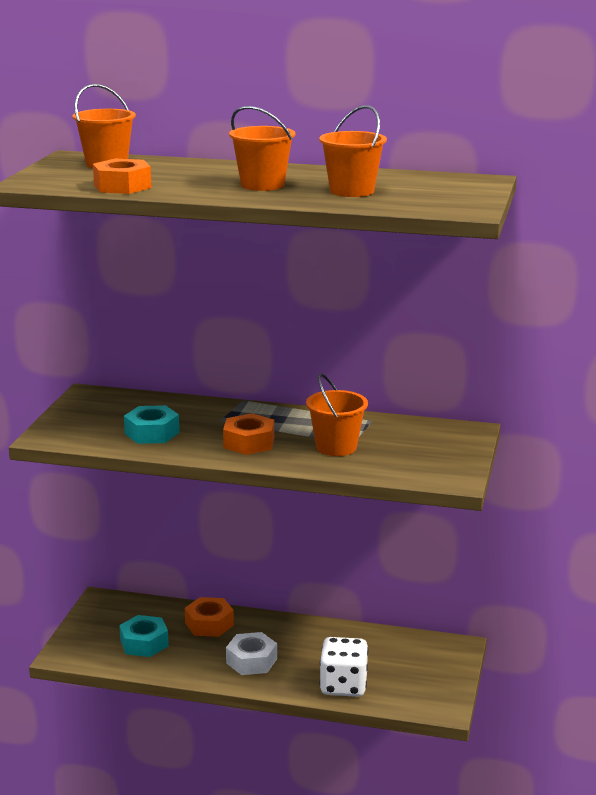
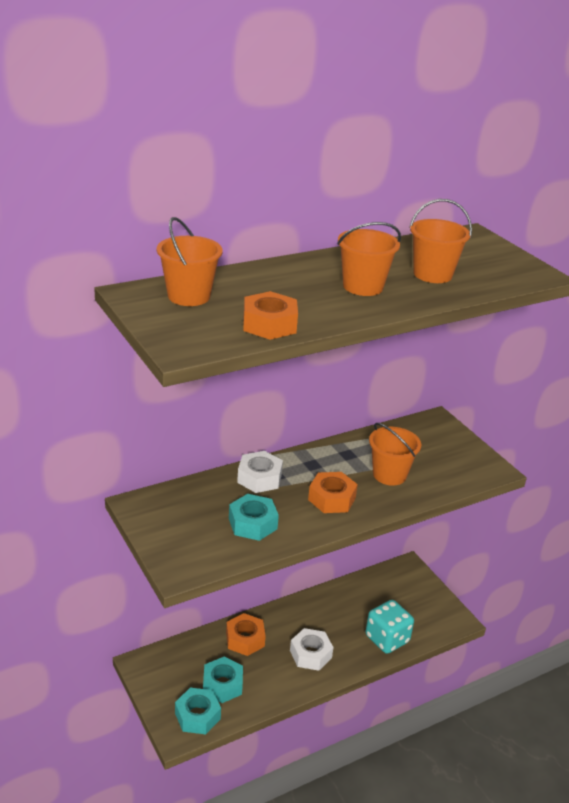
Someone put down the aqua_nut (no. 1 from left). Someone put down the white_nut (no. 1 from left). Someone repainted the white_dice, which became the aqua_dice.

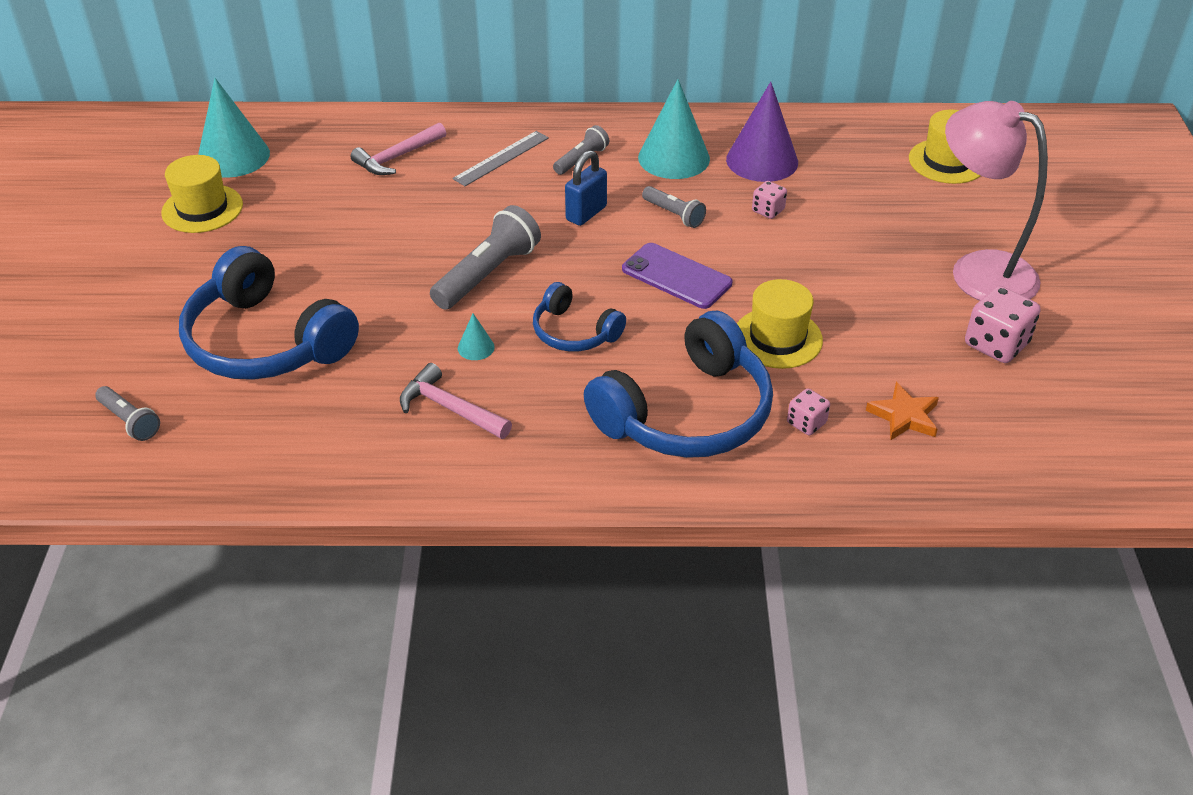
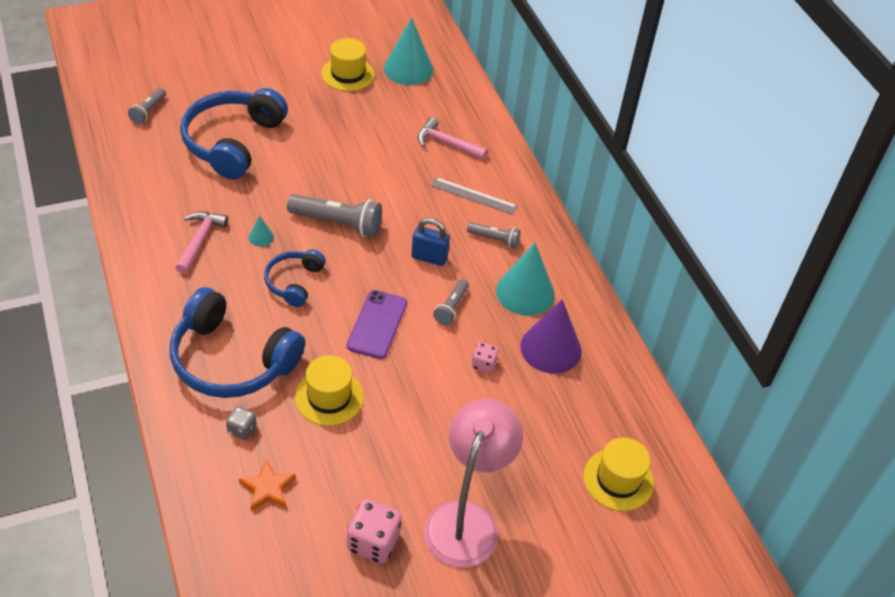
Someone repainted the rose-pink_dice (no. 2 from left), which became the grey_dice.

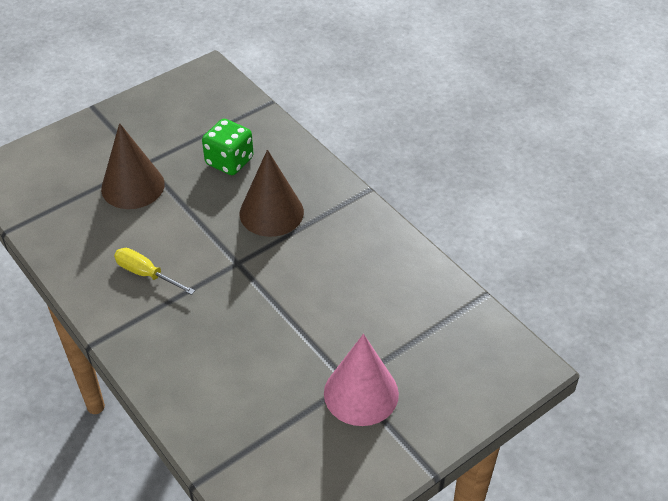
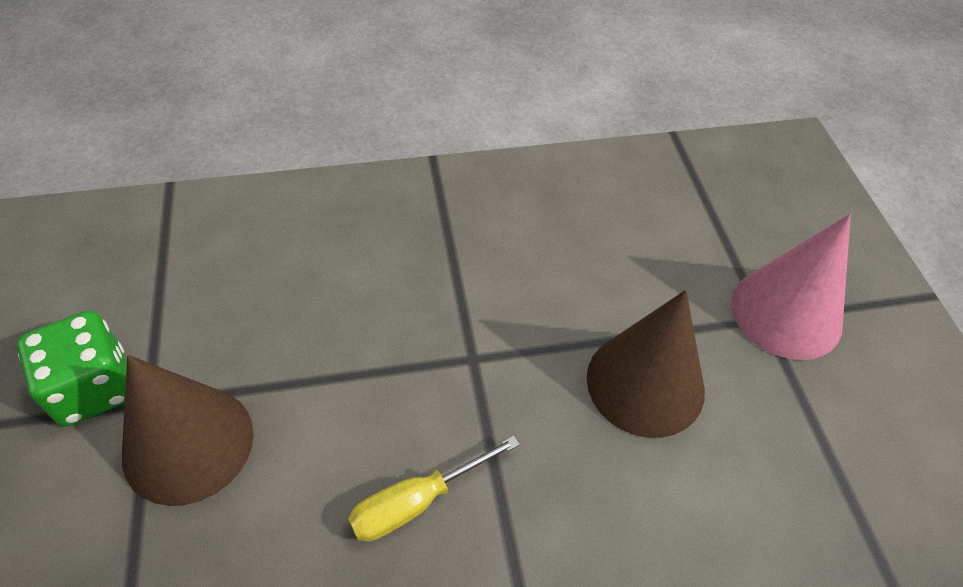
Someone carried the green_dice. Someone carried the brown_solid_cone (no. 2 from left).

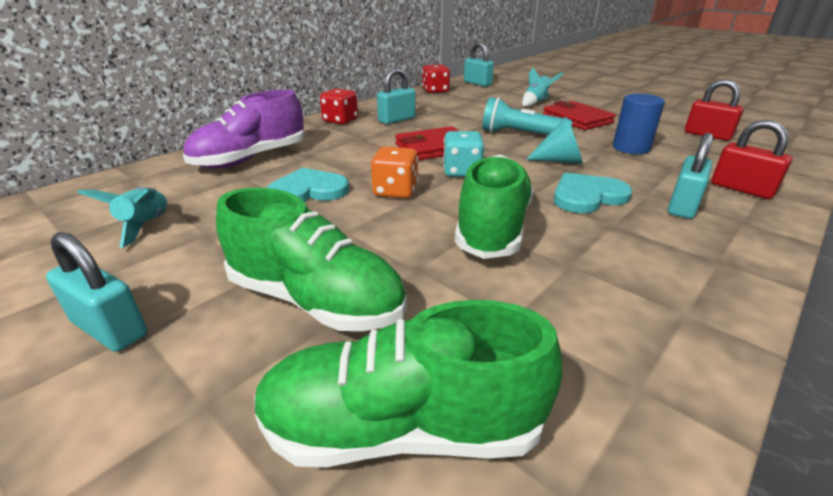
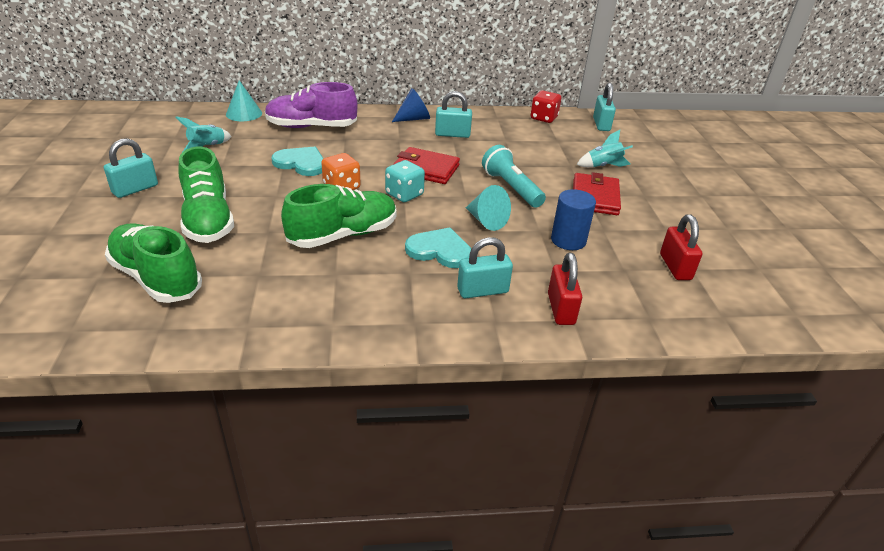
Someone rotated the aqua_padlock (no. 1 from left) by 60 degrees clockwise. Someone put down the aqua_solid_cone (no. 1 from left). Someone swapped the scarlet_dice (no. 1 from left) for the blue_solid_cone.

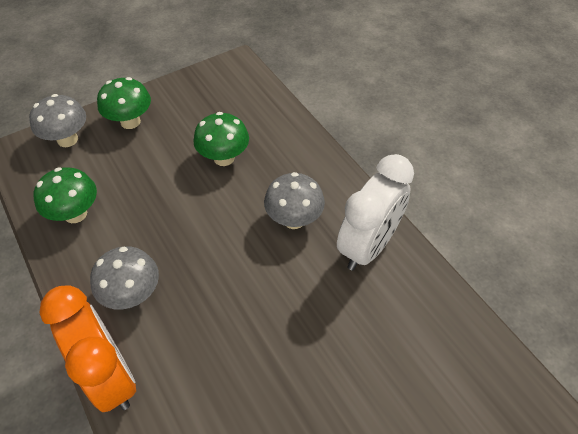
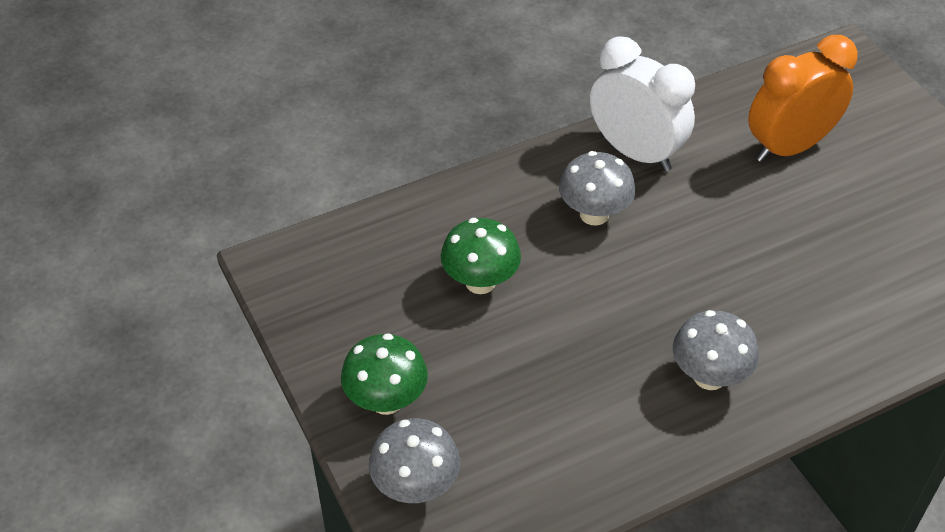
Someone carried the orange-coloured_clock. Someone took away the green_toadstool (no. 1 from left).

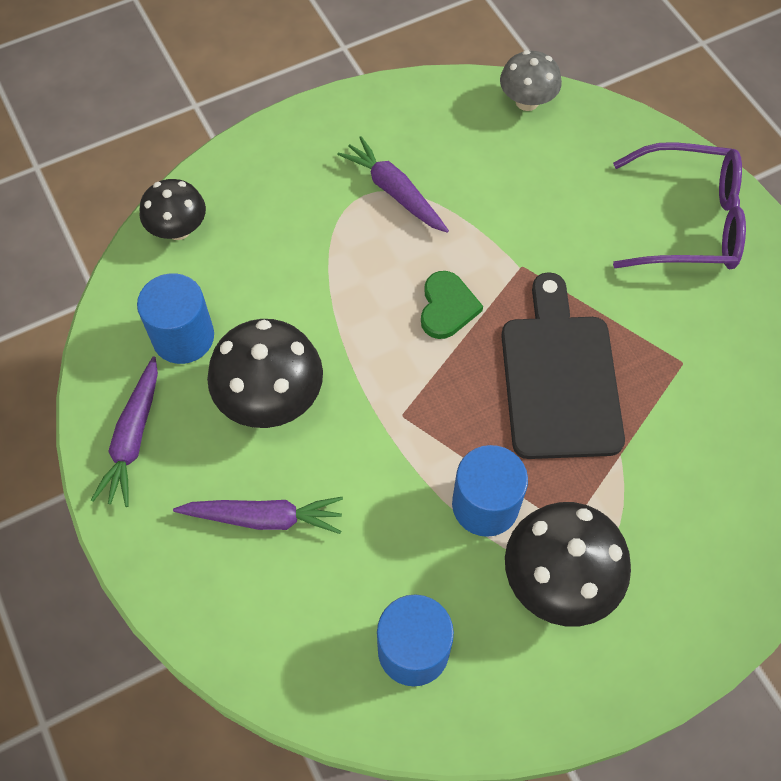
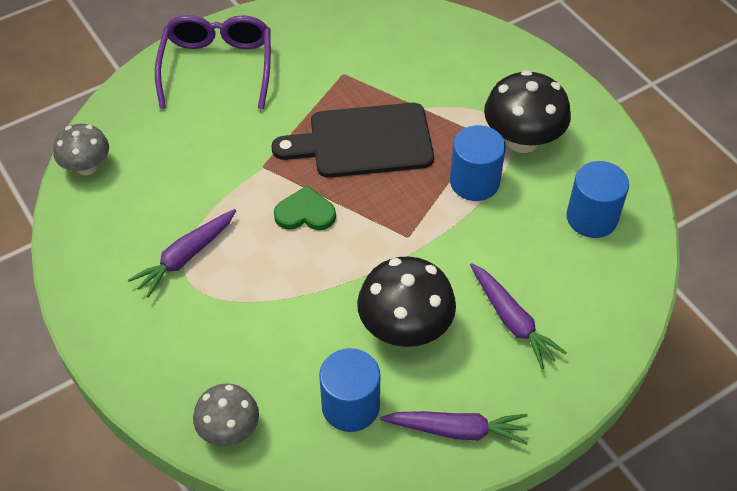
Someone repainted the black_toadstool (no. 1 from left), which became the grey_toadstool (no. 2 from left). Someone rotated the violet_toy_carrot (no. 2 from left in the first image) by 150 degrees clockwise.

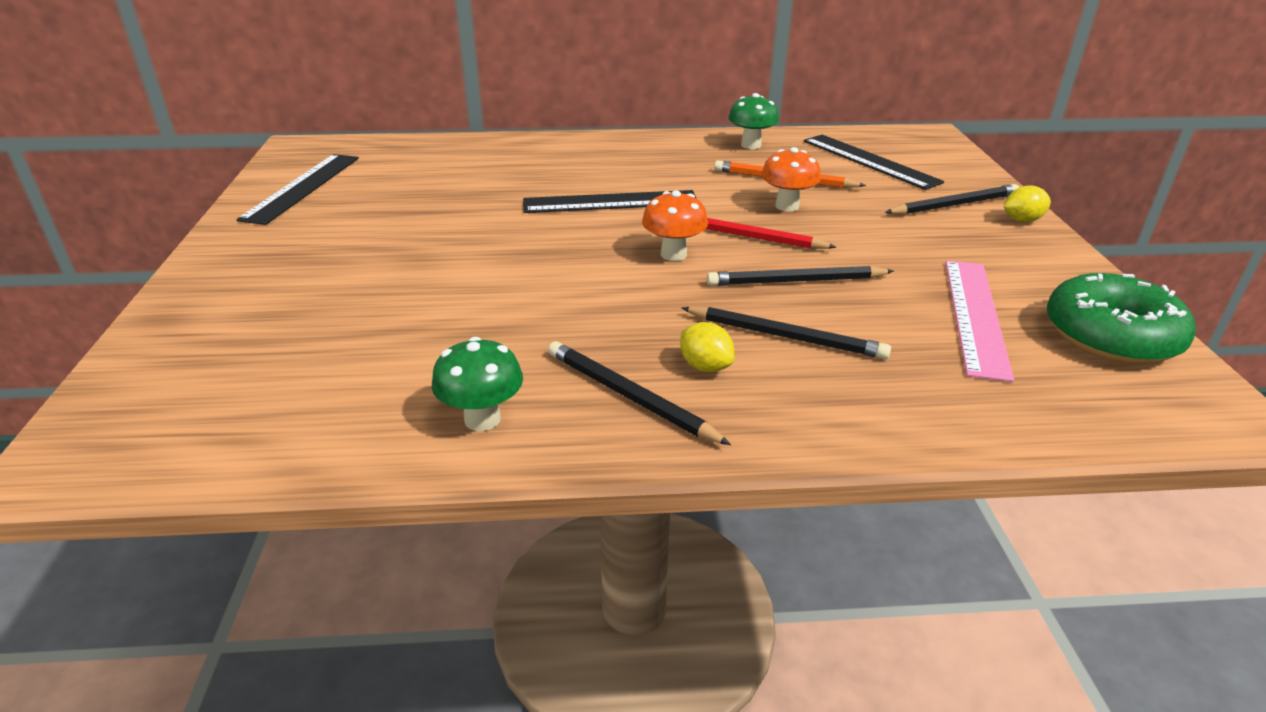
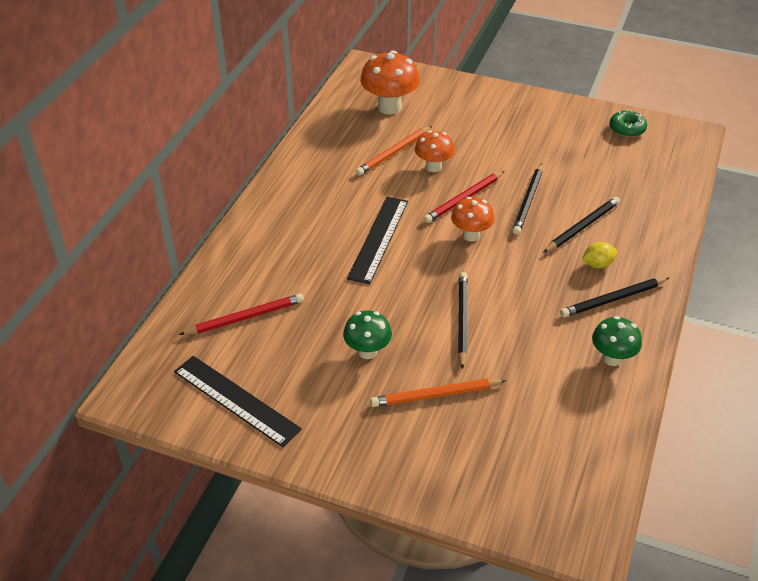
Someone put down the scarlet_lead_pencil (no. 1 from left). Someone carried the green_toadstool (no. 2 from left in the first image). Someone swapped the black_ruler (no. 3 from left) for the orange-coloured_toadstool (no. 1 from left). Someone put down the orange-coloured_lead_pencil (no. 2 from left). Someone carried the black_lead_pencil (no. 4 from left in the first image). Someone scaled the green_doughnut by 0.57. Someone took away the rose-pink_ruler. Someone took away the yellow_citrus_fruit (no. 2 from left).

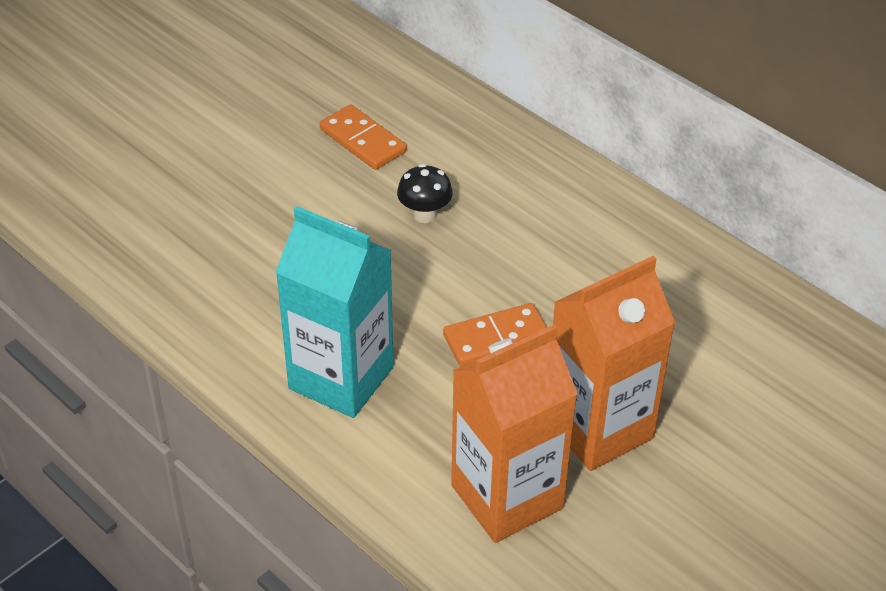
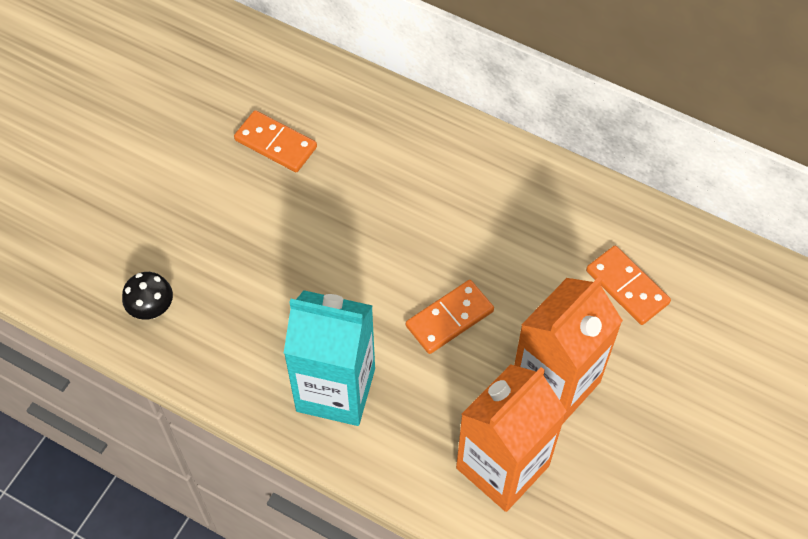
Someone carried the black_toadstool. Someone put down the orange-coloured_domino_tile (no. 3 from left).

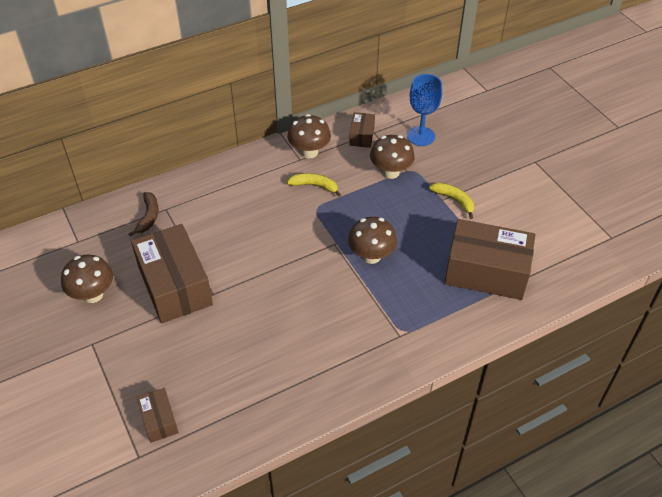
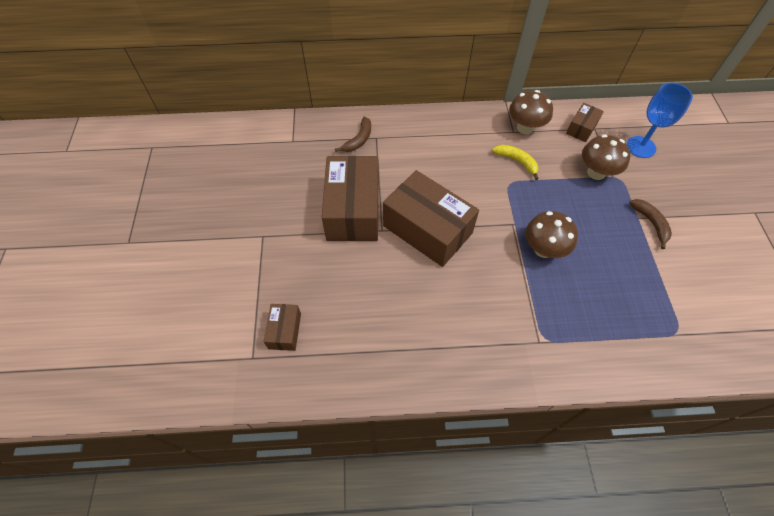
Someone carried the brown_box (no. 4 from left in the first image). Someone repainted the yellow_banana_fruit (no. 2 from left), which became the brown_banana_fruit (no. 2 from left). Someone took away the brown_toadstool (no. 1 from left).

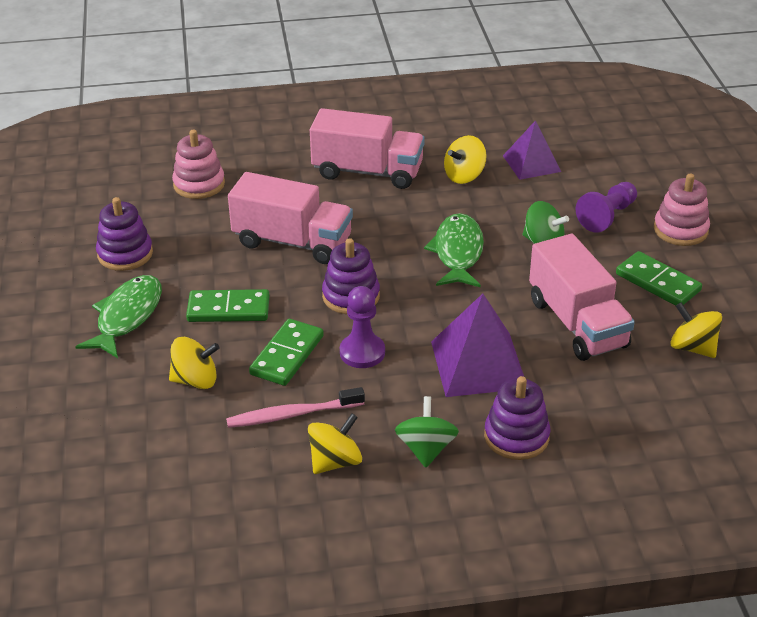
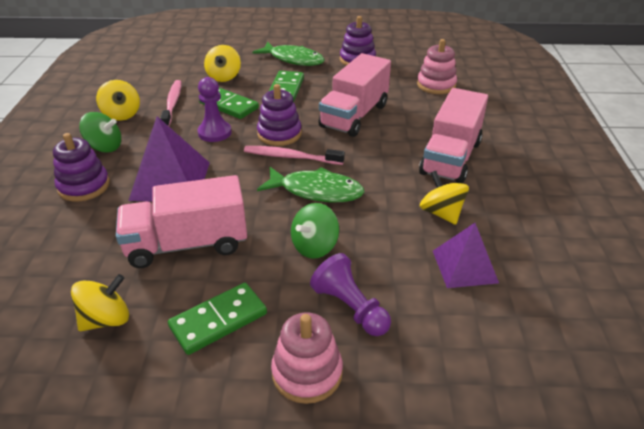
Someone put down the rose-pink_toothbrush (no. 2 from left).

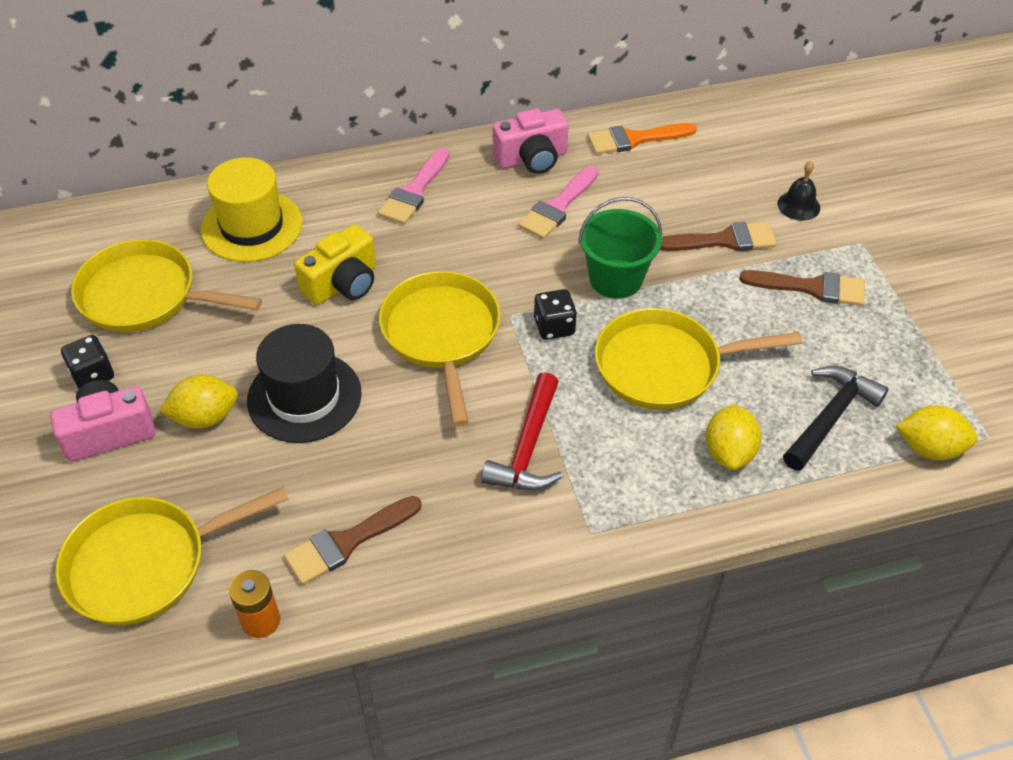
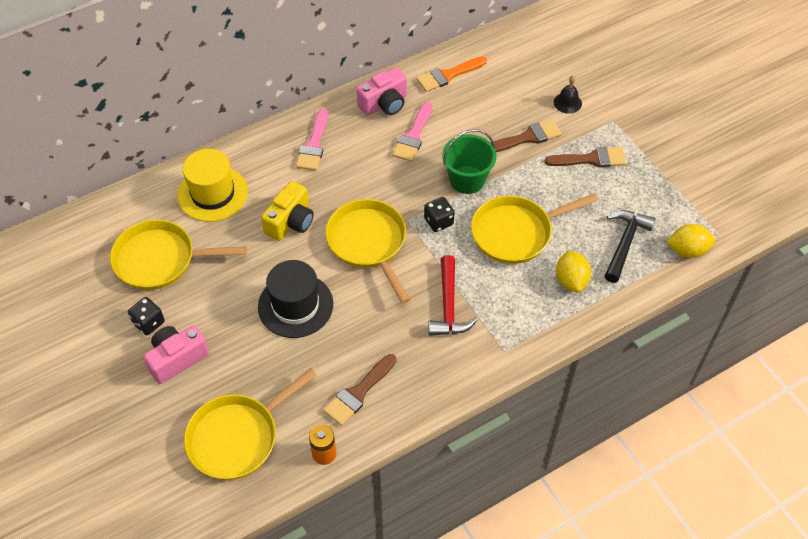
Someone took away the yellow_citrus_fruit (no. 1 from left).

